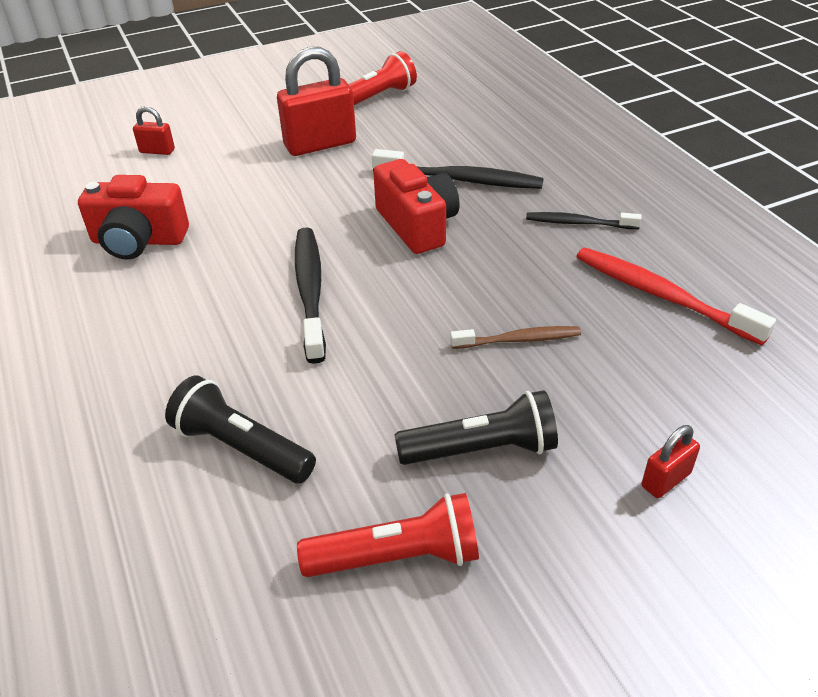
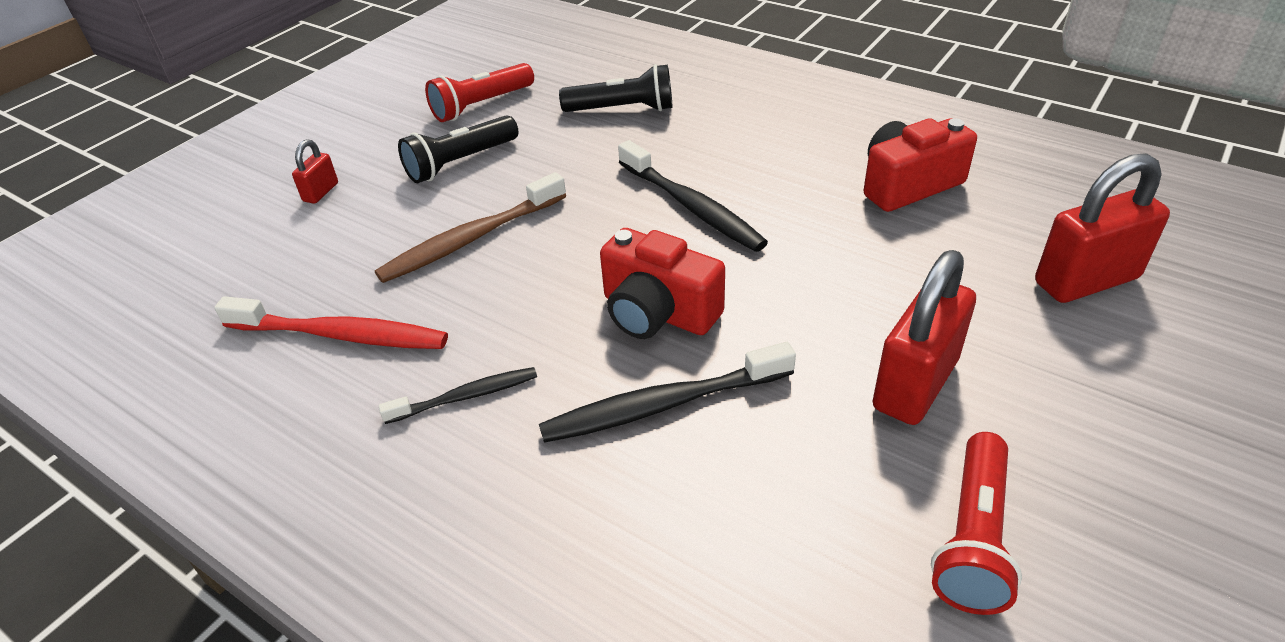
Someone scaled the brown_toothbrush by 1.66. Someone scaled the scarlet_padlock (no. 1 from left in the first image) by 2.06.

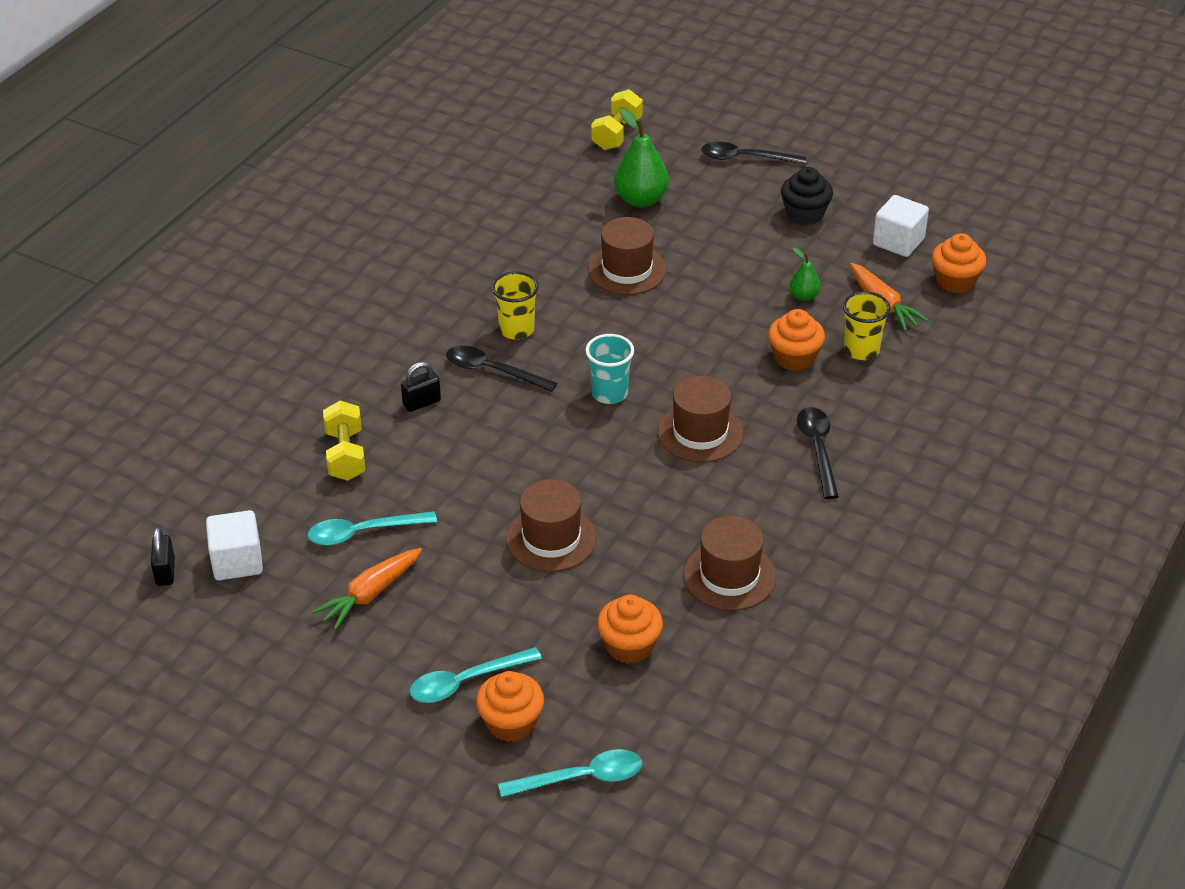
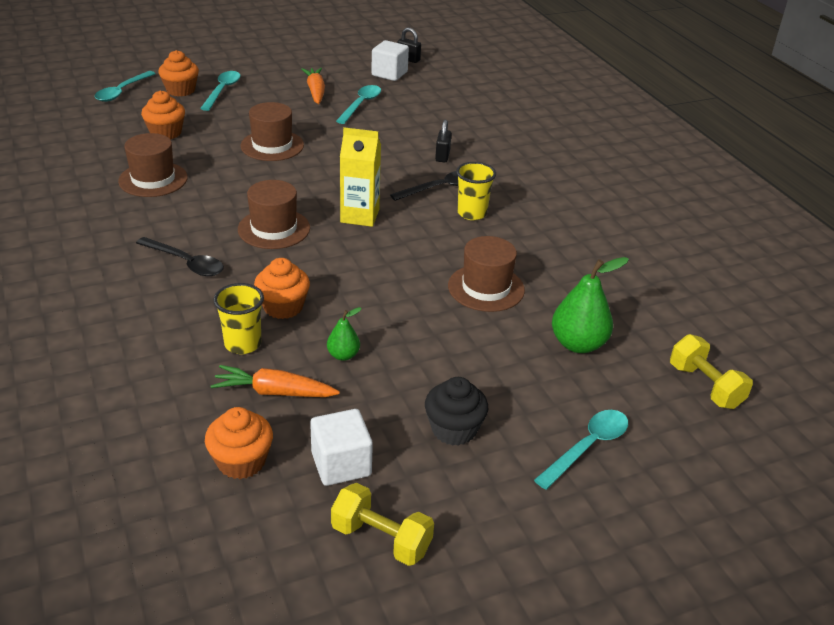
Someone carried the yellow_hand_weight (no. 1 from left). Someone swapped the aqua_tumbler for the yellow_carton. Someone repainted the black_teaspoon (no. 2 from left), which became the aqua_teaspoon (no. 4 from left).

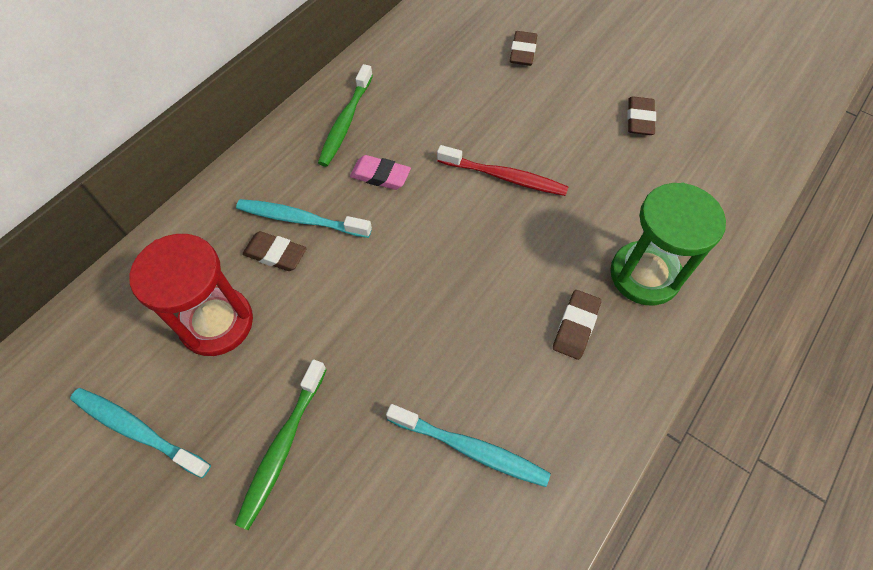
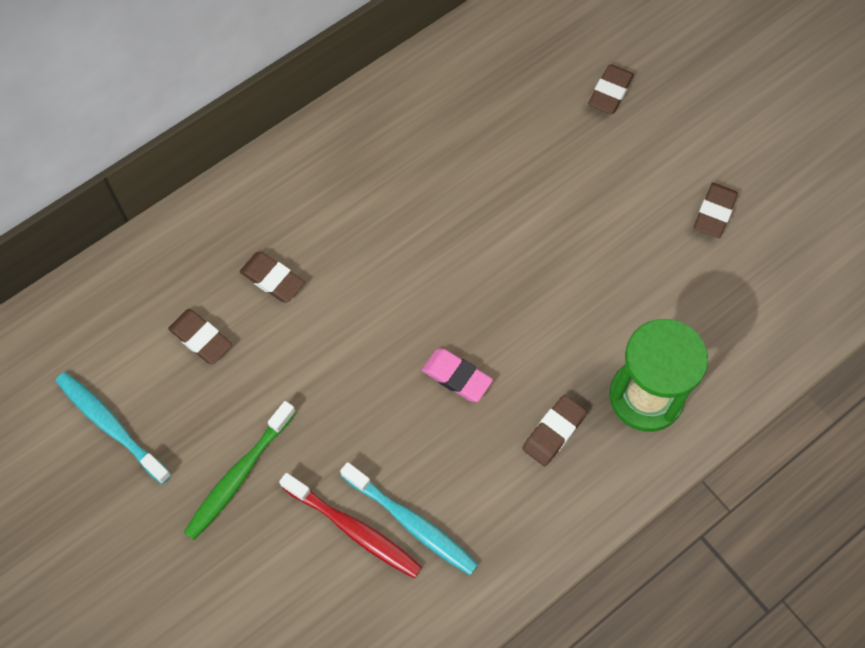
Someone swapped the scarlet_hourglass for the brown_pencil_eraser (no. 1 from left). Someone carried the scarlet_toothbrush. Someone carried the rose-pink_pencil_eraser. Someone took away the aqua_toothbrush (no. 2 from left). Someone took away the green_toothbrush (no. 2 from left).

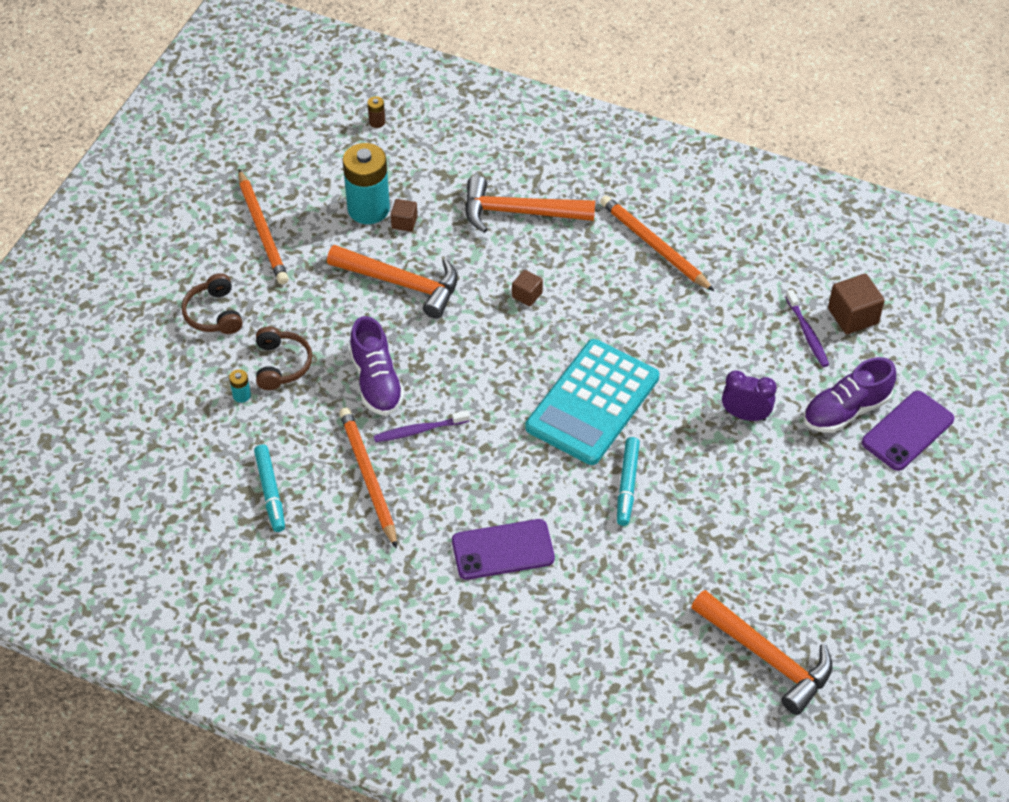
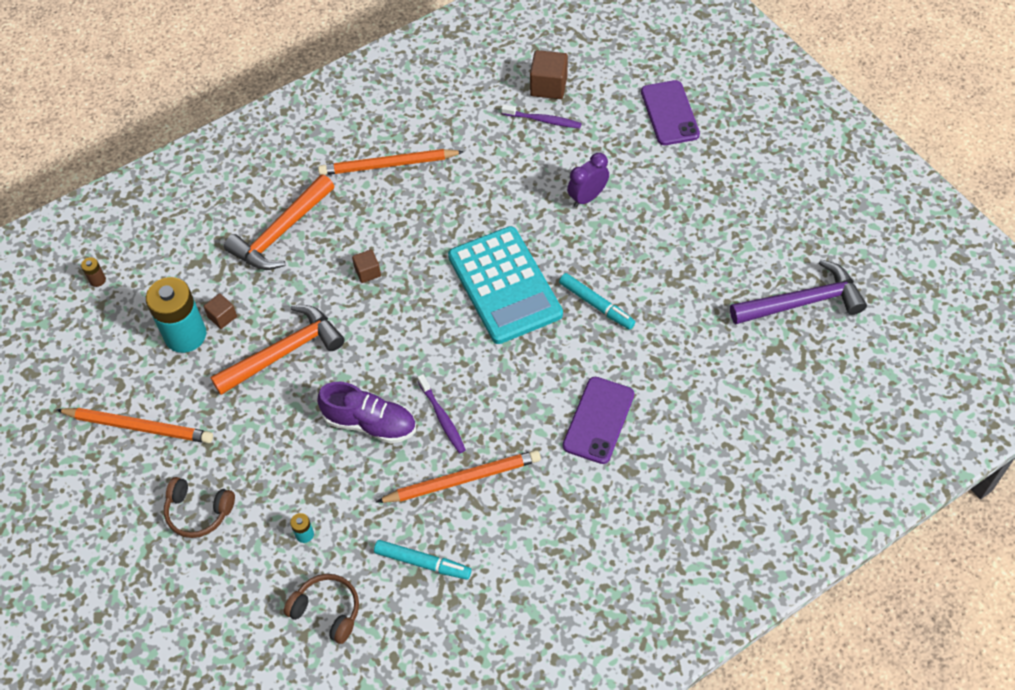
Someone carried the brown_headphones (no. 2 from left). Someone rotated the orange-coloured_lead_pencil (no. 2 from left in the first image) by 150 degrees clockwise. Someone rotated the violet_toothbrush (no. 1 from left) by 45 degrees counterclockwise. Someone repainted the orange-coloured_carpenter's_hammer (no. 3 from left), which became the violet_carpenter's_hammer. Someone took away the violet_lace-up_shoe (no. 2 from left).

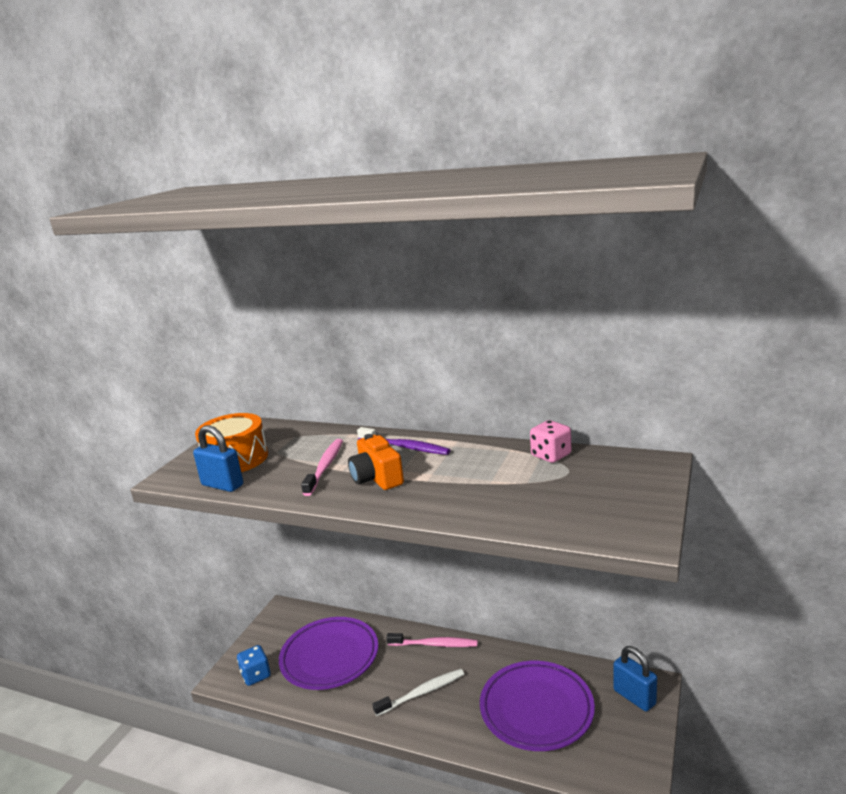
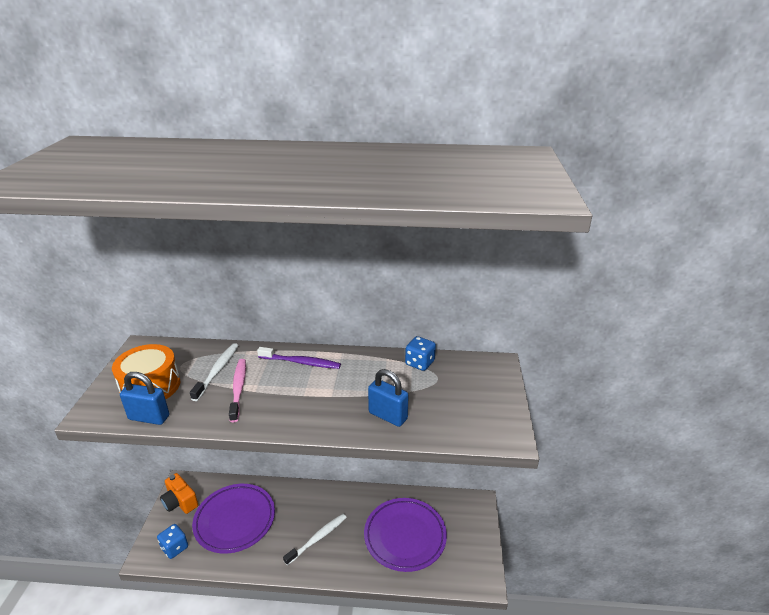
Someone carried the orange-coloured_camera. Someone put down the white_toothbrush (no. 1 from left). Someone carried the blue_padlock (no. 2 from left). Someone repainted the rose-pink_dice, which became the blue_dice (no. 2 from left). Someone took away the rose-pink_toothbrush (no. 2 from left).

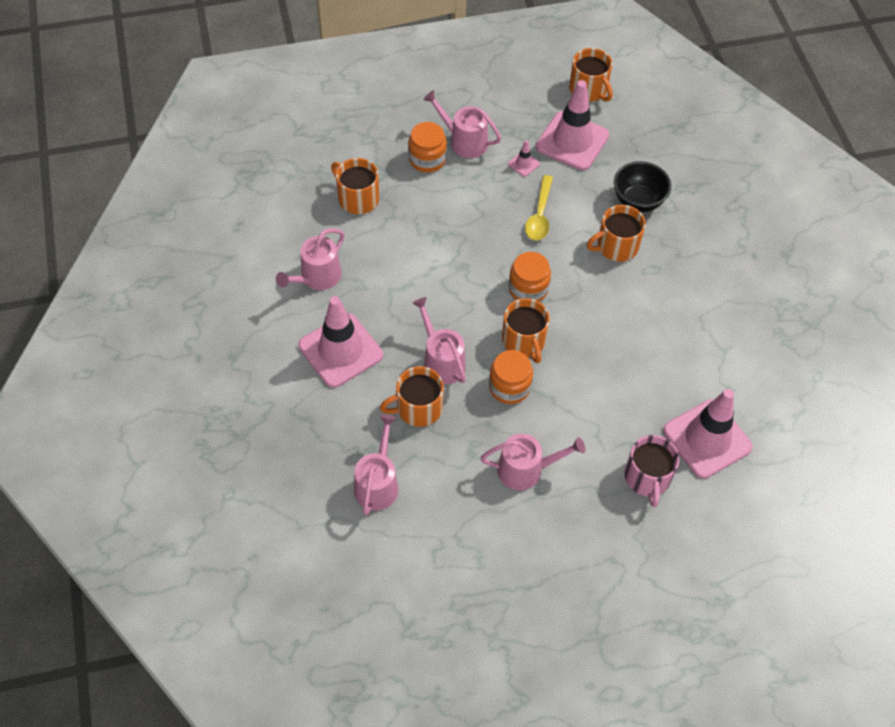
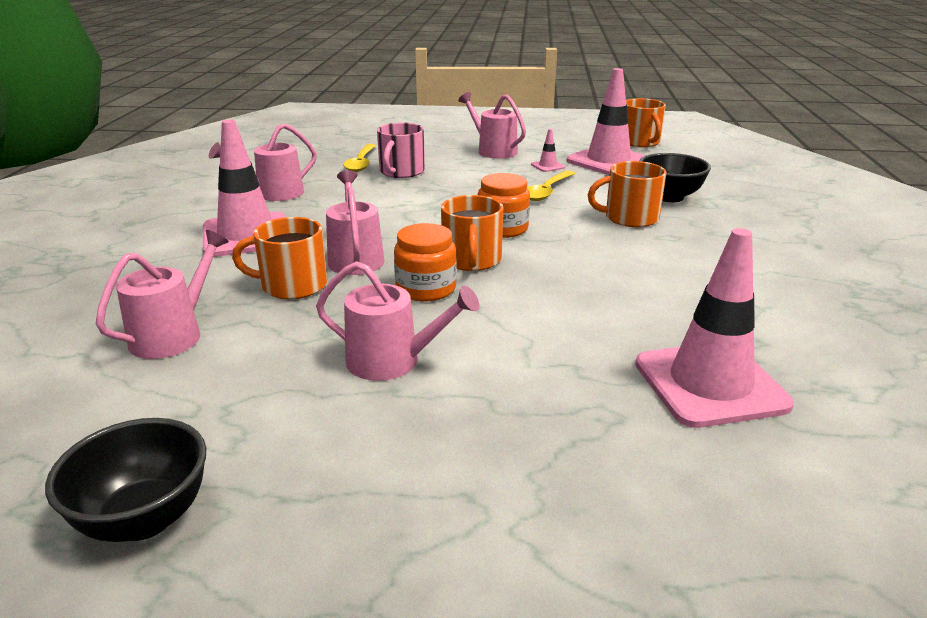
Someone put down the black_serving_bowl (no. 1 from left). Someone swapped the orange-coloured_coffee_mug (no. 1 from left) for the yellow_teaspoon (no. 1 from left). Someone carried the rose-pink_coffee_mug. Someone took away the orange-coloured_jam_jar (no. 1 from left).

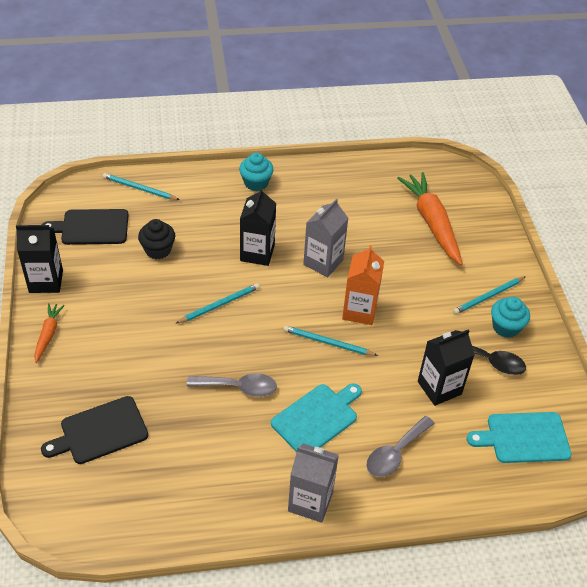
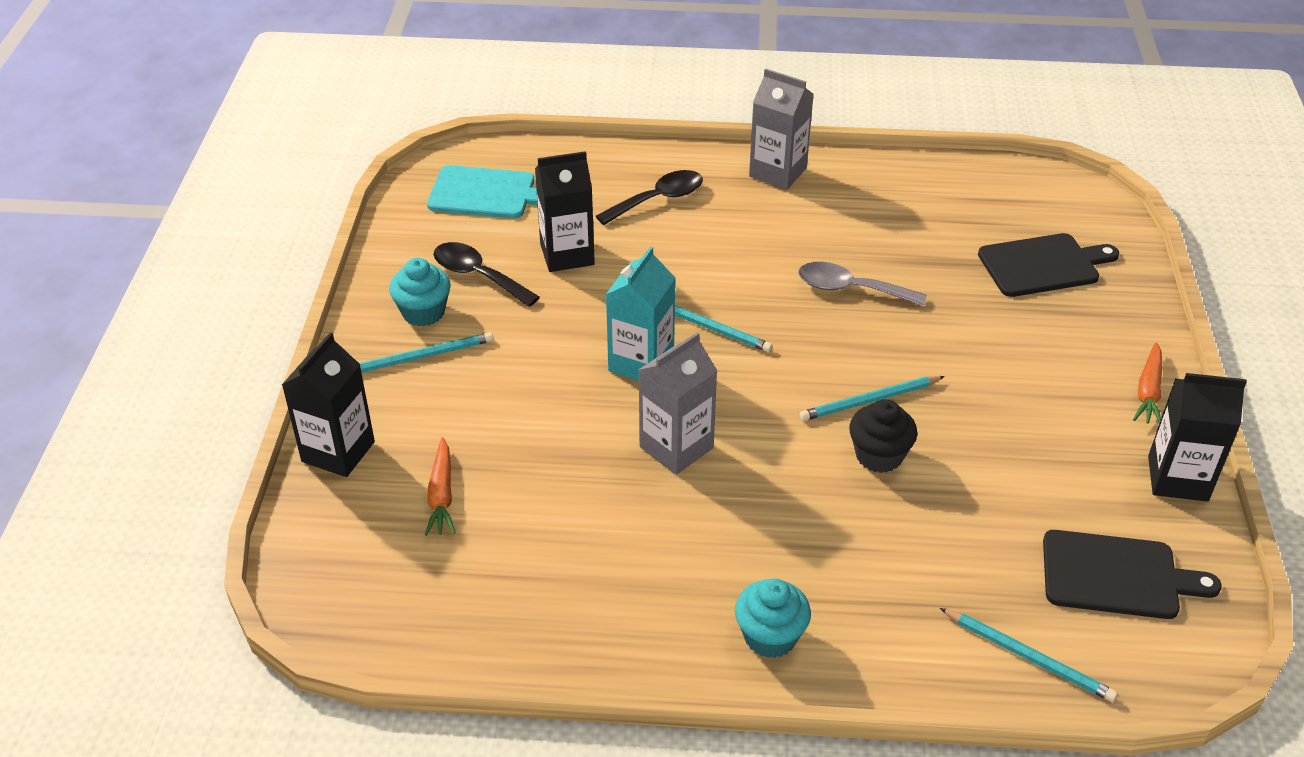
Someone carried the black_carton (no. 2 from left in the first image). Someone scaled the orange-coloured_toy_carrot (no. 2 from left in the first image) by 0.51. Someone repainted the grey_teaspoon (no. 2 from left), which became the black_teaspoon (no. 2 from left). Someone repainted the orange-coloured_carton, which became the aqua_carton. Someone carried the black_fairy_cake. Someone took away the aqua_bread_board (no. 1 from left).

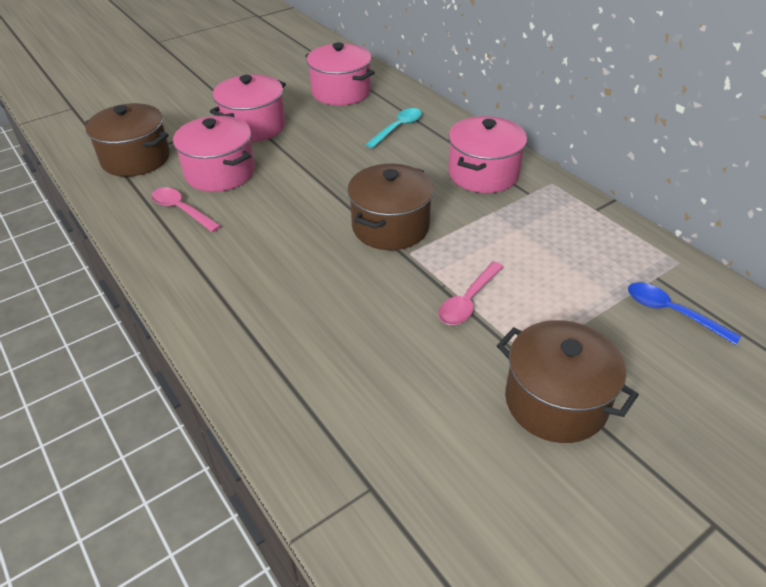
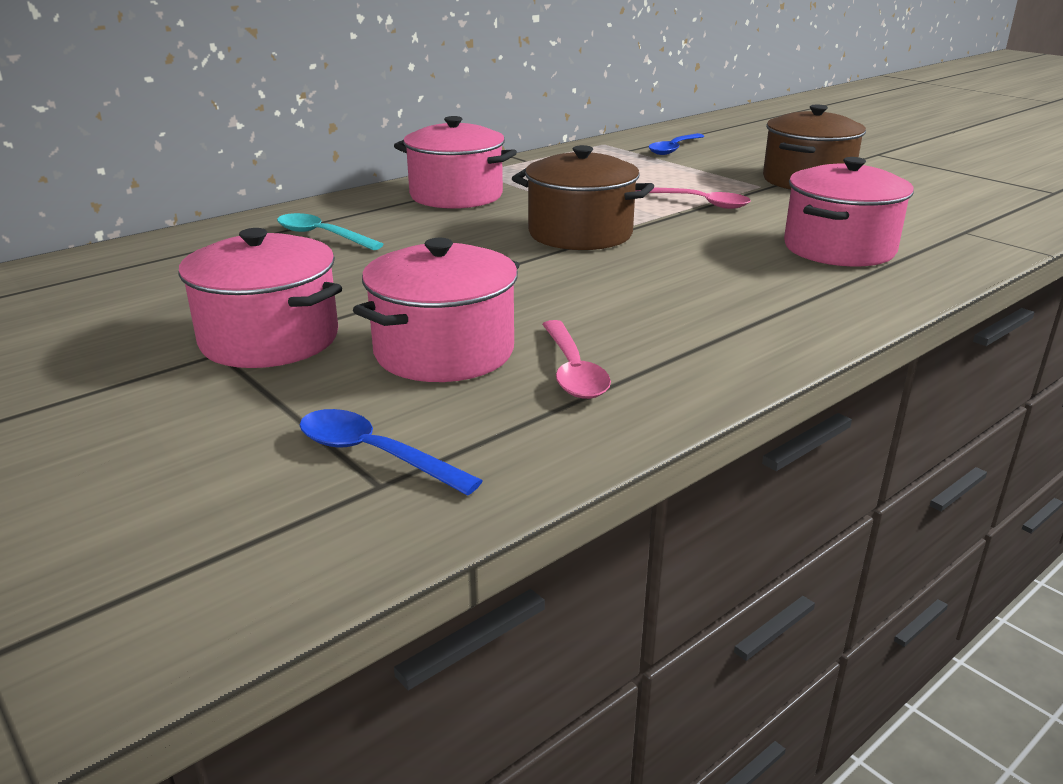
Someone swapped the brown_pot (no. 1 from left) for the blue_teaspoon (no. 1 from left). Someone rotated the rose-pink_teaspoon (no. 1 from left) by 45 degrees counterclockwise. Someone carried the rose-pink_pot (no. 3 from left in the first image).

